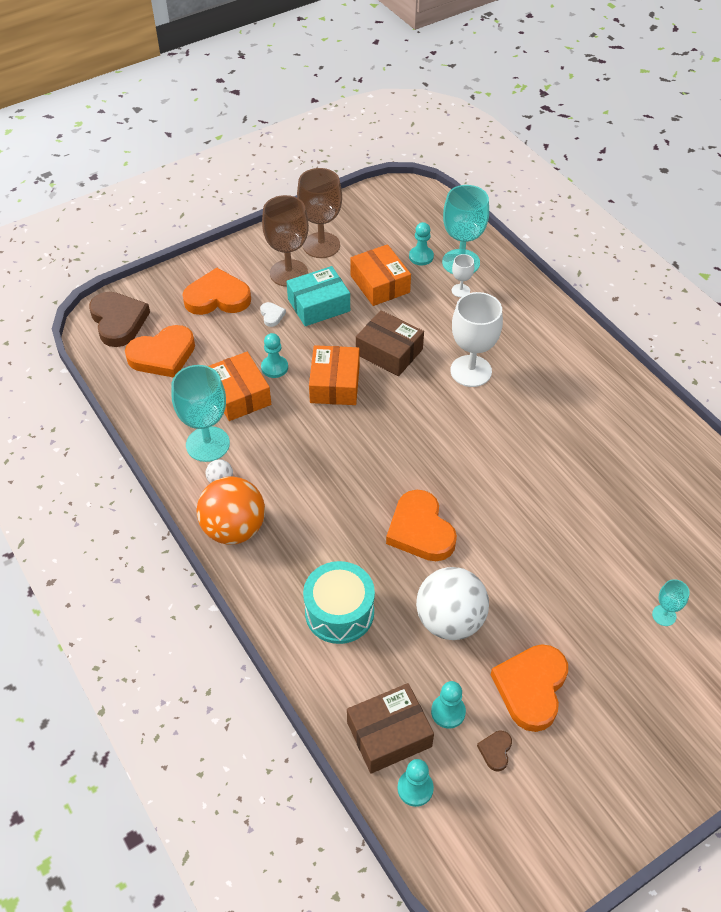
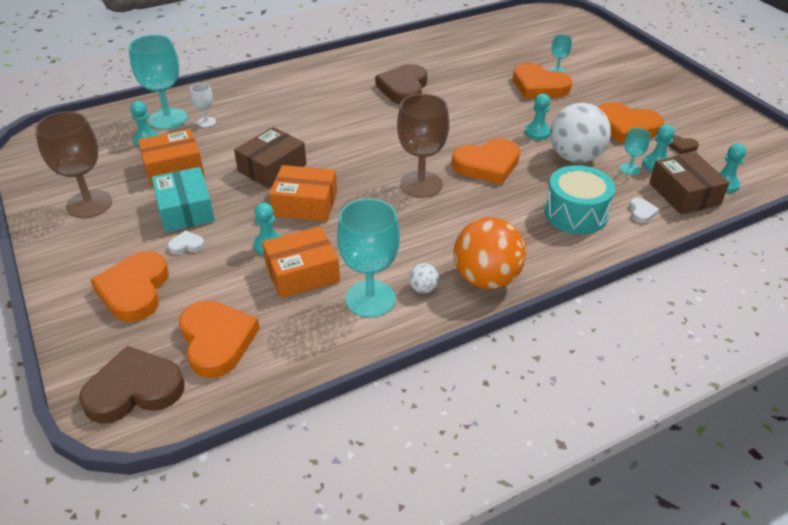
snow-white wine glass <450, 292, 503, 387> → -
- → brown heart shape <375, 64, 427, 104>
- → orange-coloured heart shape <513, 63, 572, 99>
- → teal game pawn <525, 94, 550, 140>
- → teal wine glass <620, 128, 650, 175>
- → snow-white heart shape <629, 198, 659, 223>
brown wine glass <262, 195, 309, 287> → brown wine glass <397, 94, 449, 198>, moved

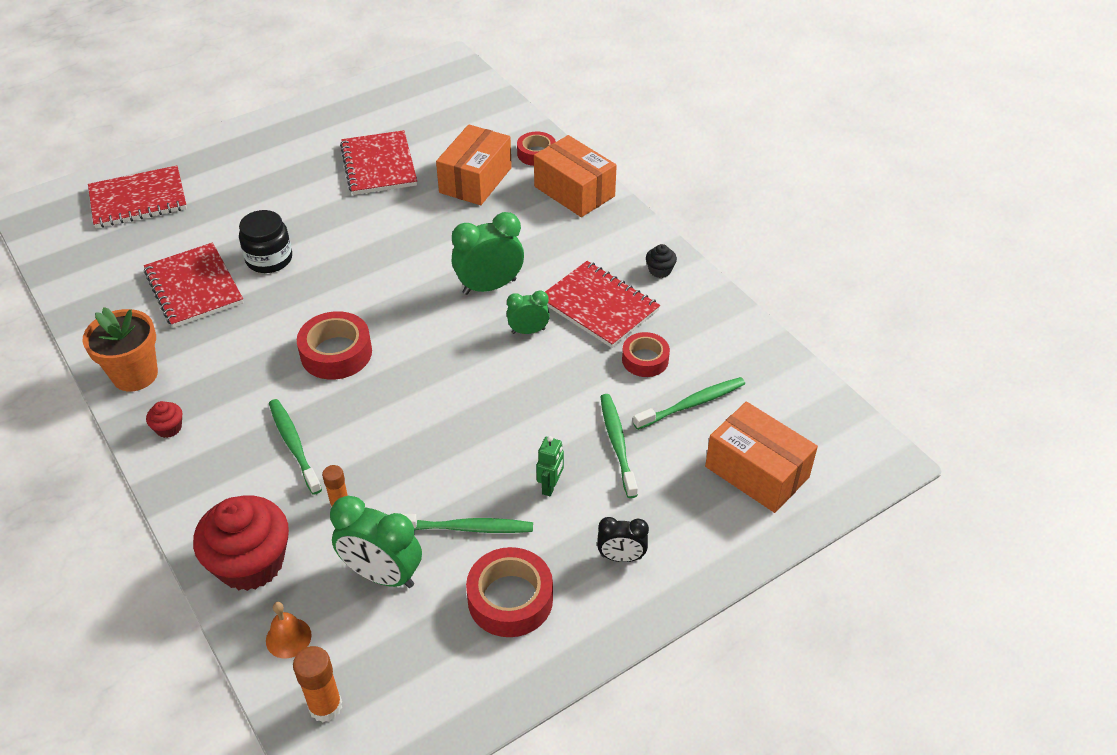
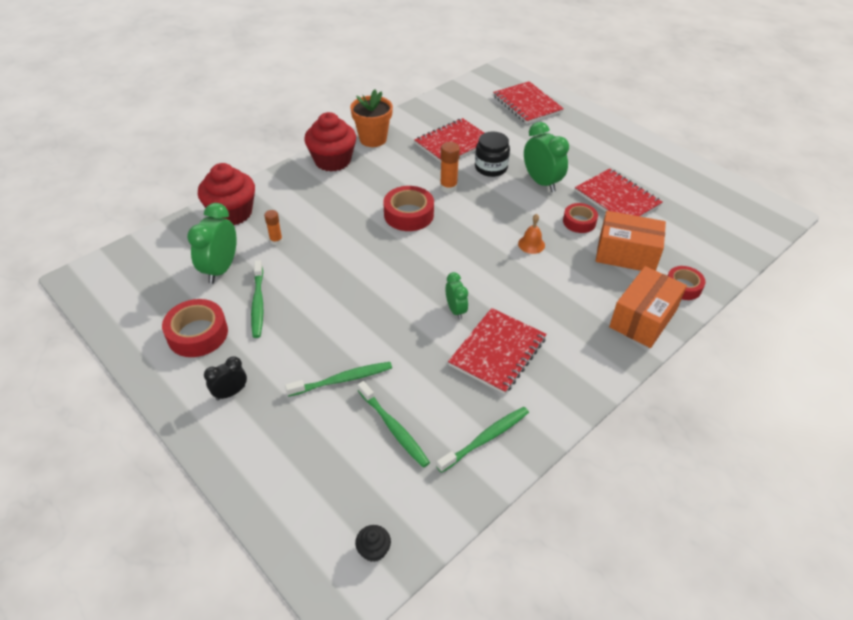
emerald robot <536, 436, 564, 496> → -
orange-coloured parcel <705, 401, 818, 513> → -
orange-coloured hand bell <266, 602, 312, 658> → orange-coloured hand bell <518, 214, 545, 254>, moved
emerald tooth brush <269, 399, 322, 495> → emerald tooth brush <436, 407, 529, 473>, moved
orange-coloured stick of glue <293, 646, 342, 723> → orange-coloured stick of glue <440, 142, 460, 193>, moved
emerald bedside clock <452, 212, 524, 295> → emerald bedside clock <524, 122, 569, 192>, moved
crimson sticky tape <622, 332, 670, 377> → crimson sticky tape <563, 203, 598, 233>, moved
ebony muffin <646, 244, 677, 278> → ebony muffin <355, 525, 391, 562>, moved
crimson notebook <340, 130, 417, 195> → crimson notebook <575, 168, 663, 217>, 75 degrees clockwise
ebony bedside clock <597, 517, 649, 562> → ebony bedside clock <204, 356, 247, 400>, 60 degrees clockwise
crimson muffin <146, 401, 182, 438> → crimson muffin <304, 112, 356, 172>, x2.36

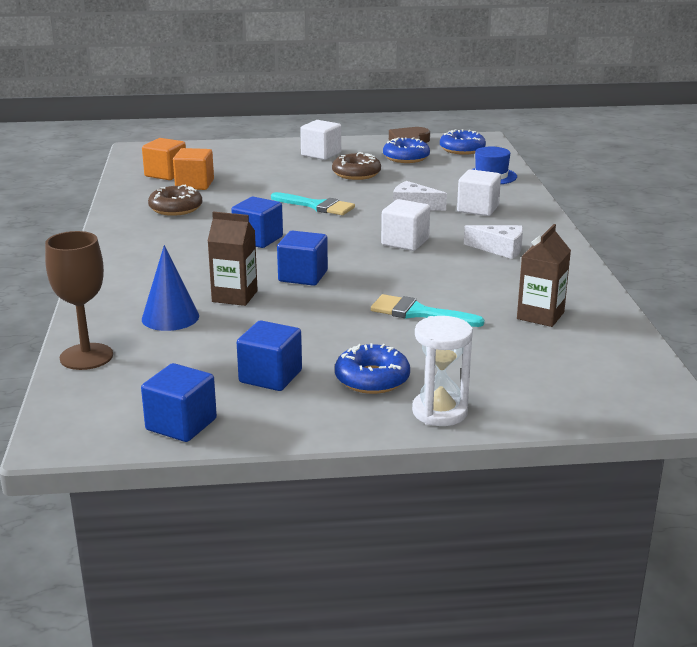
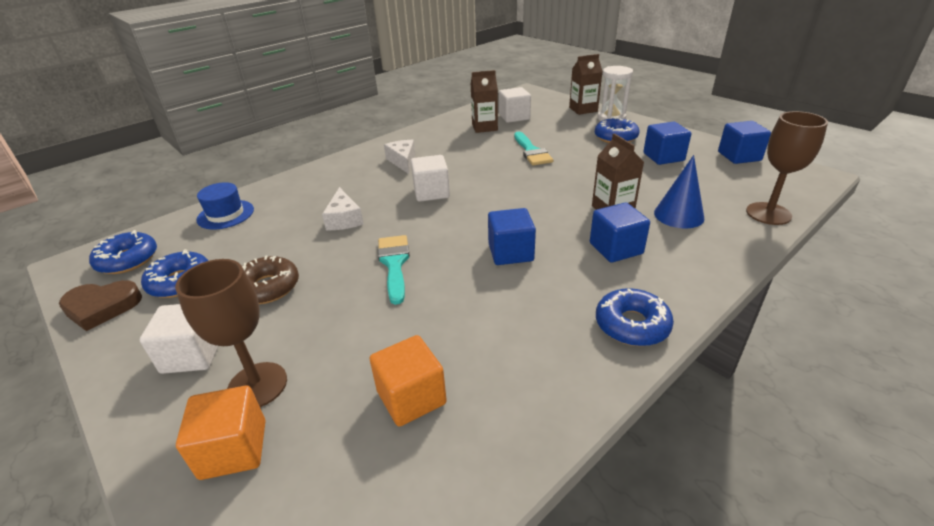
brown glazed donut <148, 185, 202, 216> → -
- → brown wine glass <175, 259, 287, 407>
- → brown milk carton <569, 54, 603, 115>
- → blue glazed donut <596, 288, 674, 346>
orange-coloured cube <142, 138, 186, 180> → orange-coloured cube <176, 386, 265, 480>, moved
blue cube <277, 230, 328, 286> → blue cube <590, 202, 650, 263>, moved
snow-white cube <457, 169, 501, 216> → snow-white cube <499, 87, 531, 123>, moved

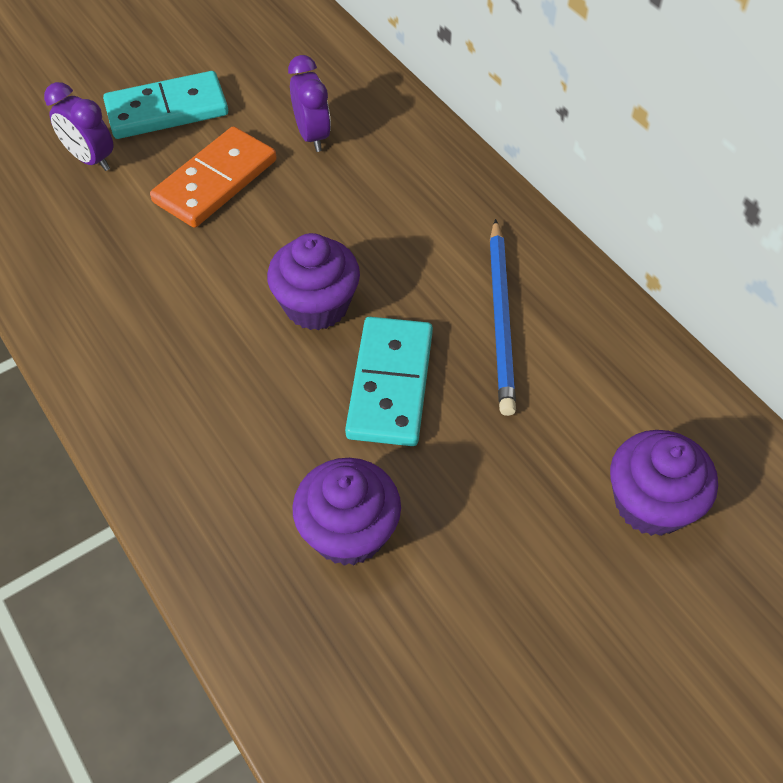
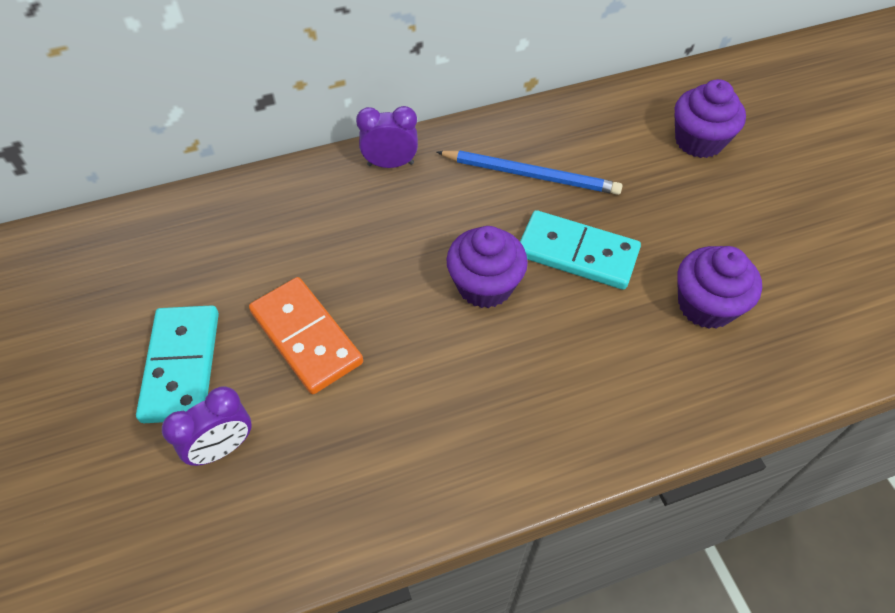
purple bedside clock <288, 55, 331, 152> → purple bedside clock <356, 106, 418, 168>, moved

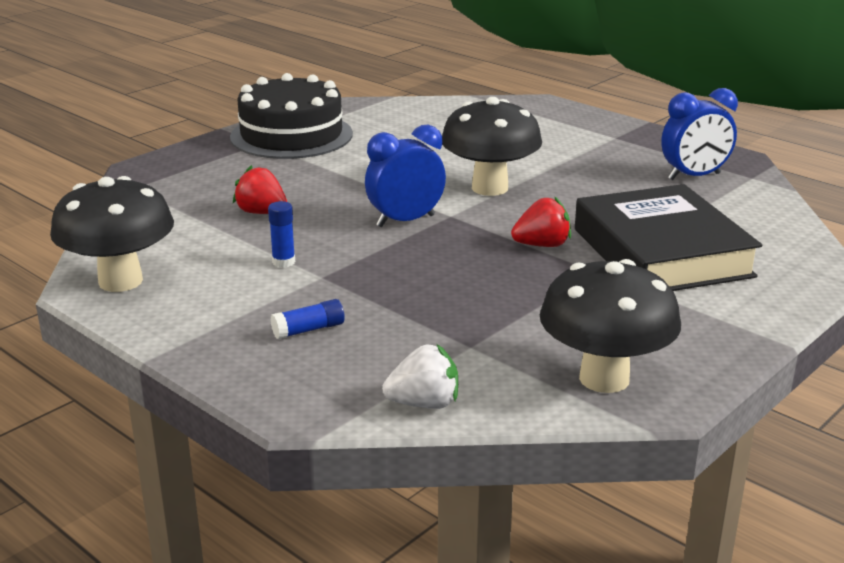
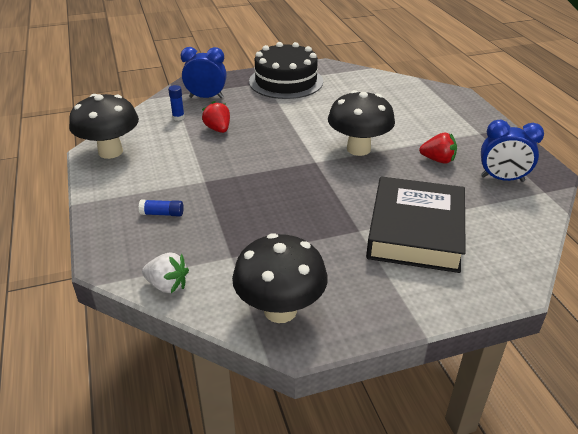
blue stick of glue <268, 201, 295, 267> → blue stick of glue <168, 85, 185, 121>, moved
blue bedside clock <365, 125, 446, 227> → blue bedside clock <181, 47, 227, 98>, moved
crimson strawberry <511, 196, 571, 247> → crimson strawberry <419, 133, 457, 164>, moved

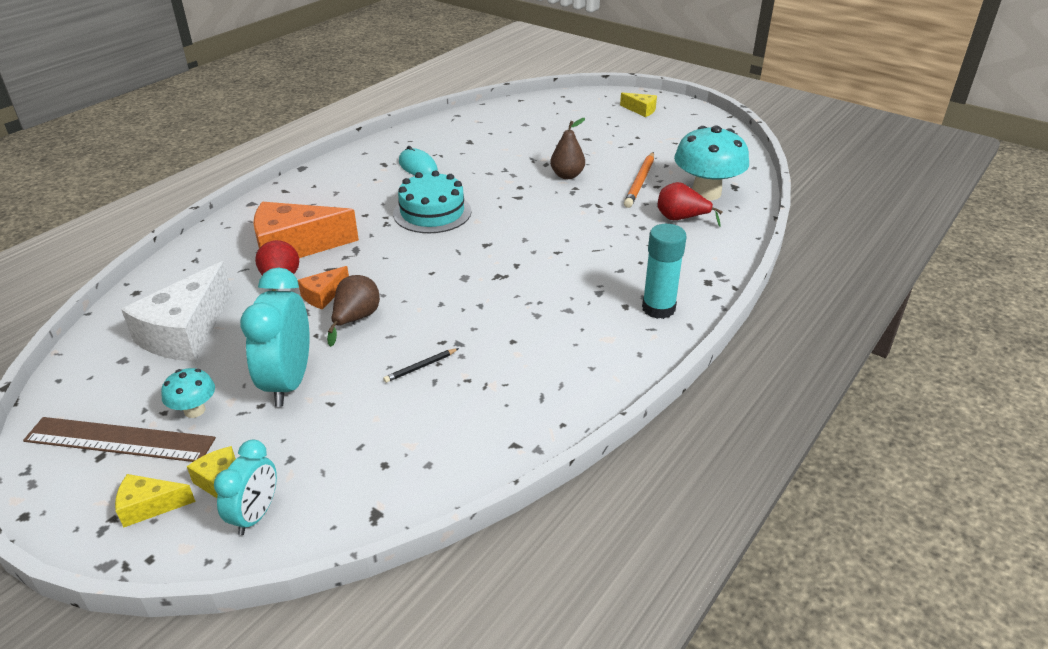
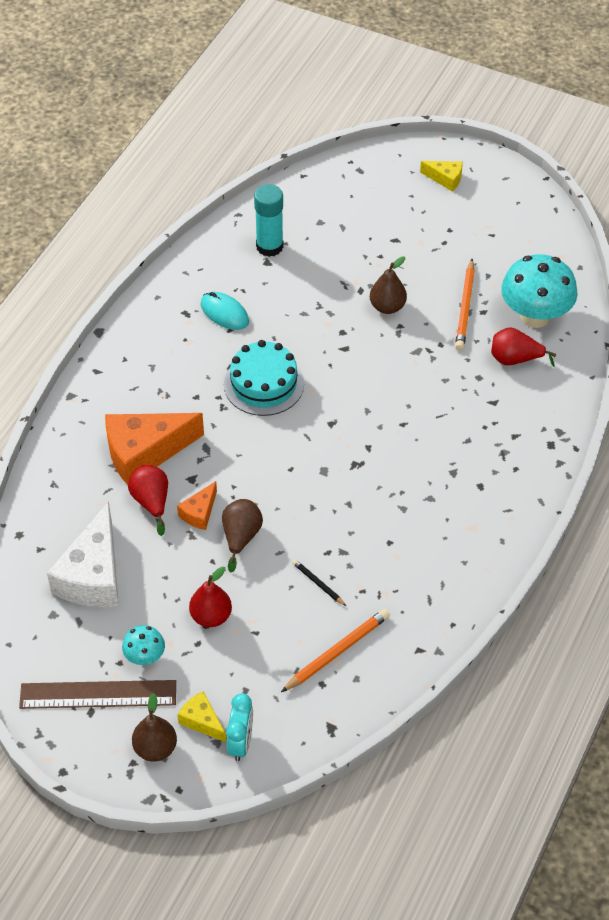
- → orange-coloured wooden pencil <281, 609, 390, 692>
teal stick of glue <642, 224, 686, 319> → teal stick of glue <254, 184, 284, 257>, moved
bright yellow piece of cheese <115, 474, 196, 528> → brown pear fruit <132, 693, 177, 762>
teal bedside clock <240, 267, 310, 407> → crimson pear fruit <189, 567, 232, 627>
ebony wooden pencil <383, 348, 459, 383> → ebony wooden pencil <292, 559, 346, 606>, 90 degrees clockwise

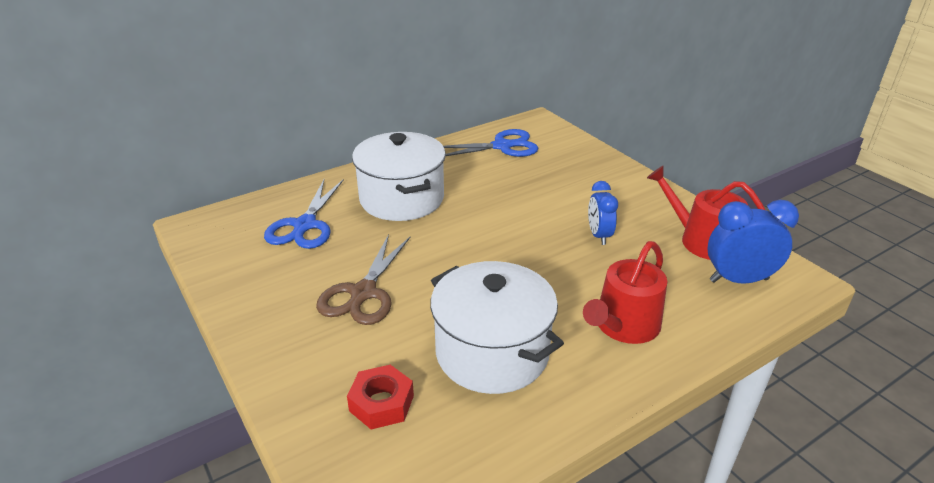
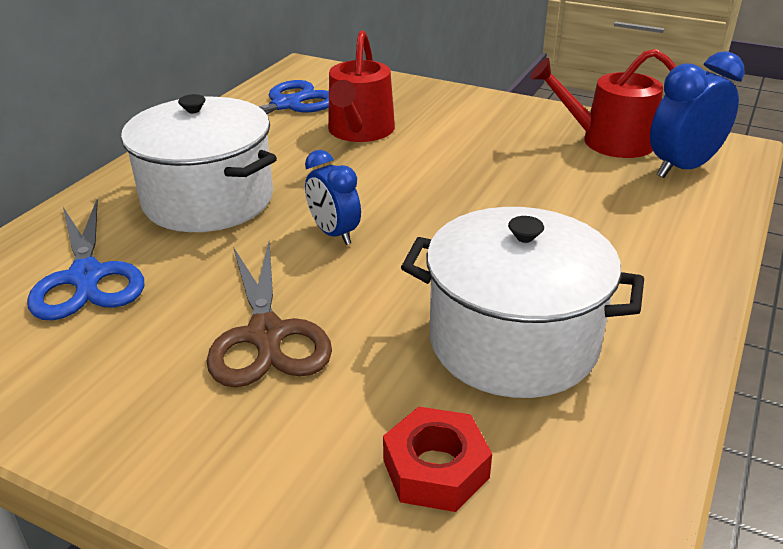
crimson sprinkling can <583, 241, 667, 344> → crimson sprinkling can <328, 30, 395, 142>, moved
blue bedside clock <588, 181, 618, 245> → blue bedside clock <305, 150, 361, 245>, moved

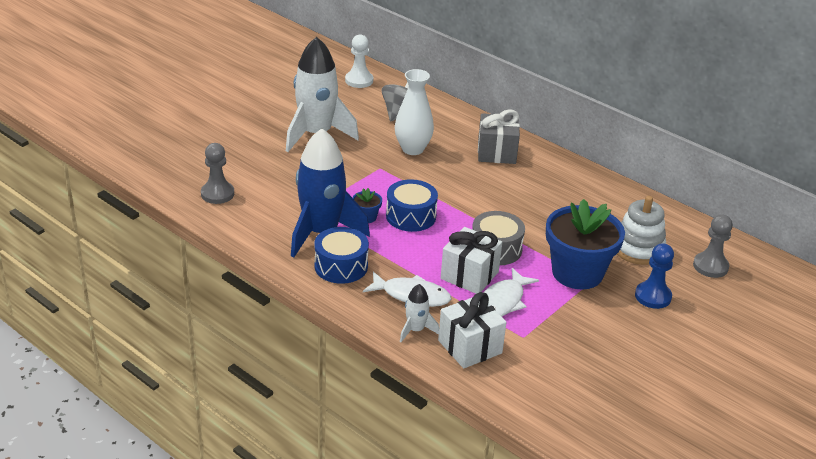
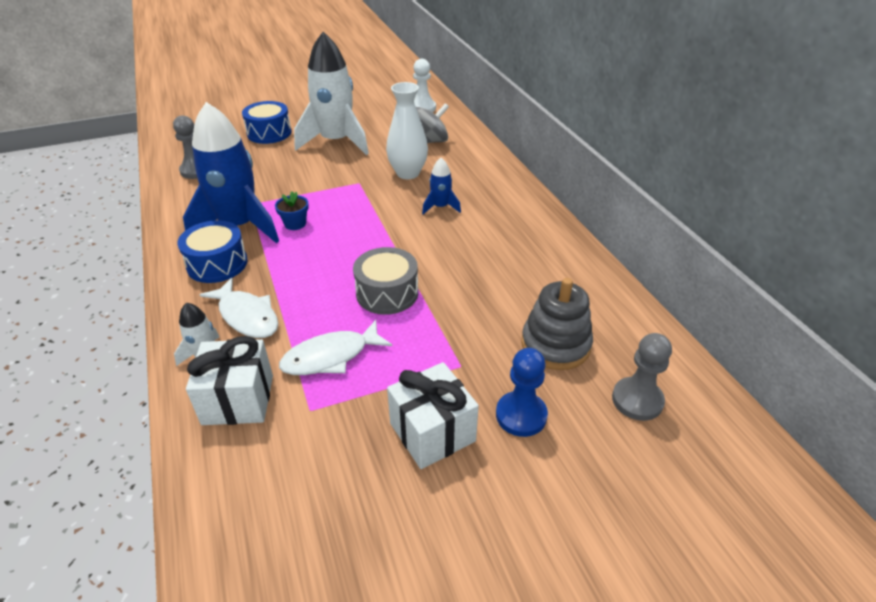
grey gift <478, 109, 520, 164> → -
blue flower pot <546, 199, 625, 289> → -
- → blue rocket <422, 158, 461, 214>
blue drum <386, 179, 438, 232> → blue drum <242, 101, 292, 144>, moved
snow-white gift <441, 227, 502, 294> → snow-white gift <387, 362, 479, 469>, moved
snow-white ring stacker <617, 196, 666, 265> → grey ring stacker <521, 278, 593, 370>

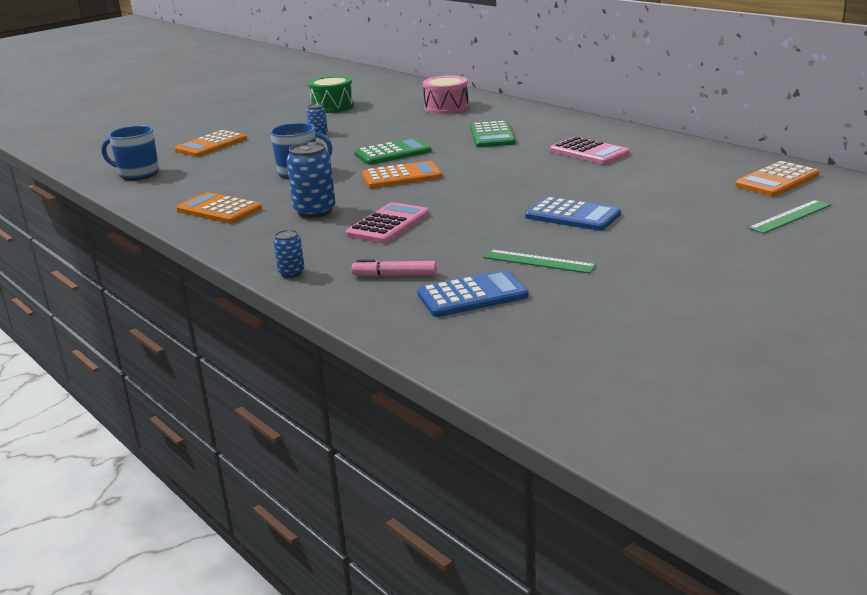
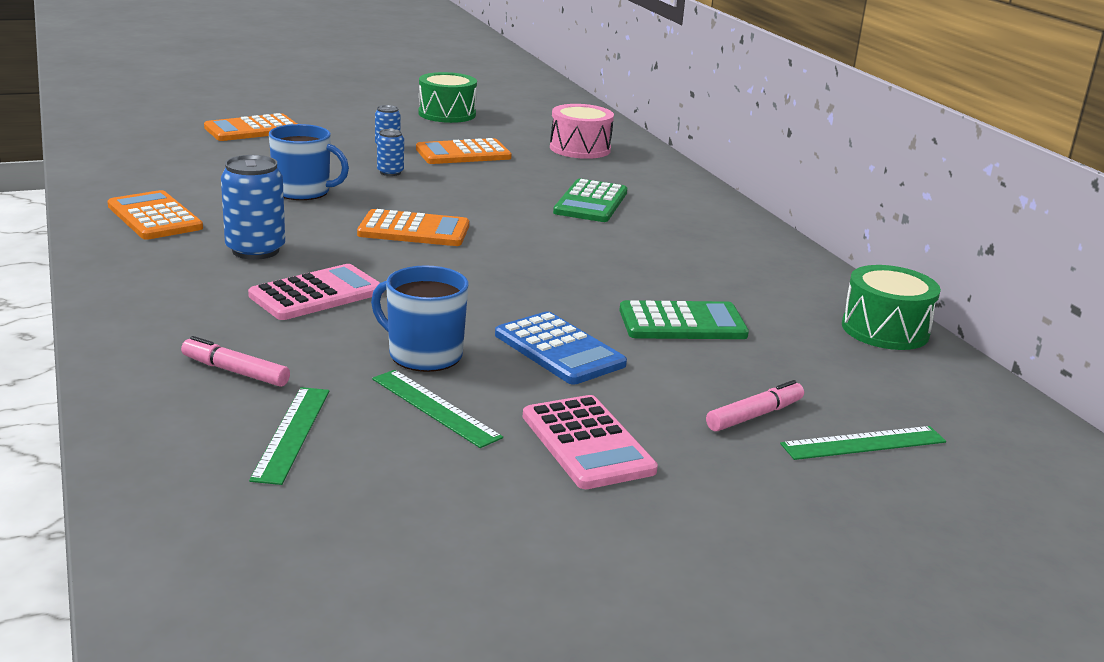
- → pink marker <706, 380, 804, 432>
- → emerald drum <842, 265, 941, 350>
blue coffee mug <101, 125, 159, 180> → blue coffee mug <371, 265, 468, 372>, moved
blue tin <273, 230, 305, 278> → blue tin <377, 129, 404, 176>, moved
emerald pocket calculator <354, 138, 432, 165> → emerald pocket calculator <619, 300, 749, 339>, moved
pink pocket calculator <550, 136, 630, 165> → pink pocket calculator <523, 395, 658, 489>, moved
orange-coloured pocket calculator <735, 161, 819, 196> → orange-coloured pocket calculator <416, 138, 512, 164>, moved
blue pocket calculator <417, 270, 529, 317> → emerald measuring stick <249, 387, 329, 485>

